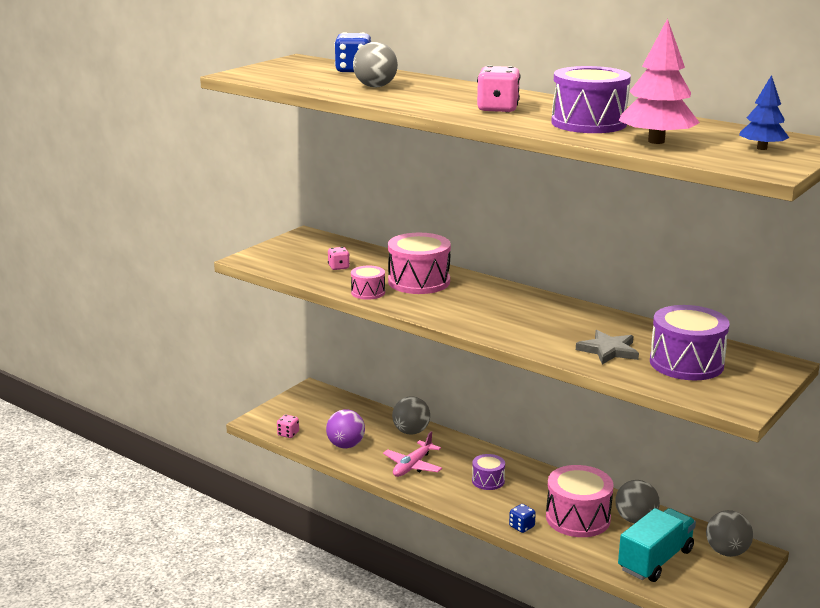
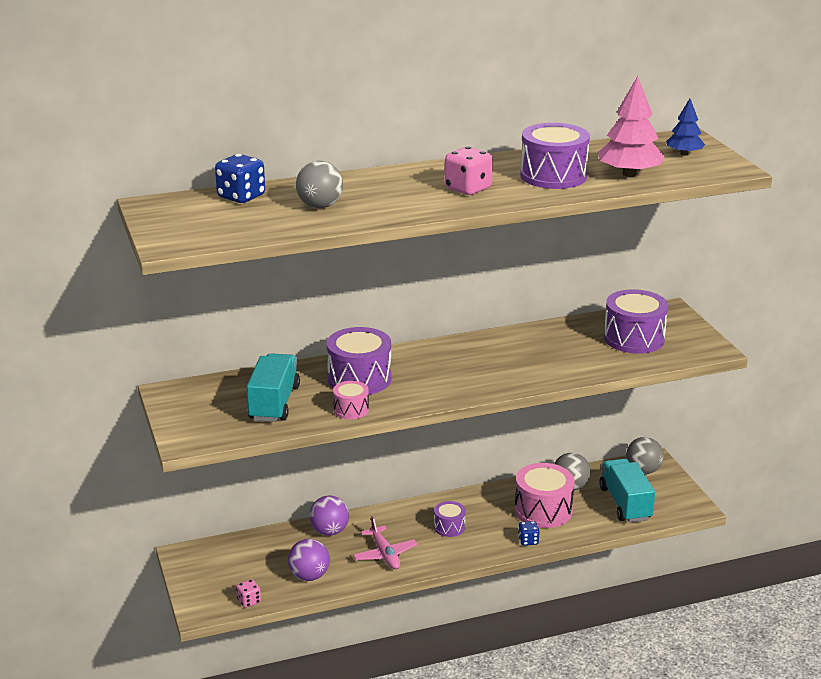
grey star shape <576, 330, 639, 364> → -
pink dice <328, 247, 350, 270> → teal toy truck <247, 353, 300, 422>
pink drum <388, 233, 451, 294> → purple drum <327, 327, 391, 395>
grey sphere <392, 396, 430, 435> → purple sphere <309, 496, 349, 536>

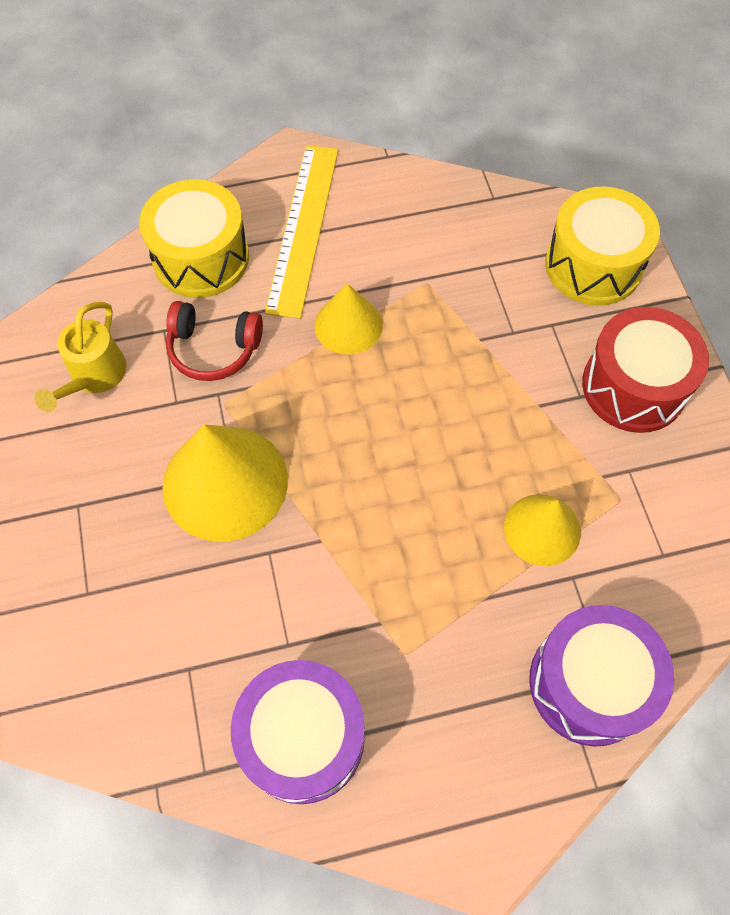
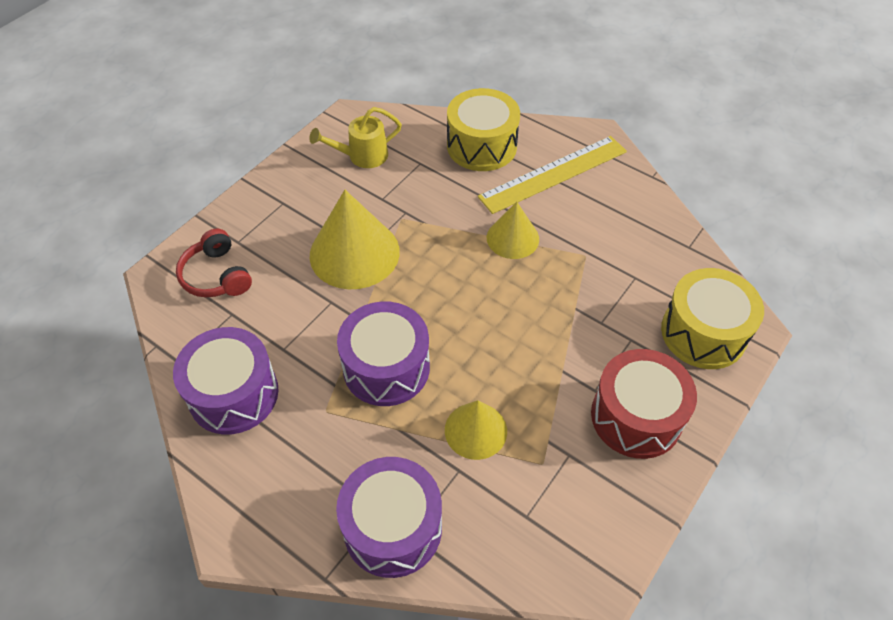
- → purple drum <337, 302, 430, 406>
crimson headset <166, 301, 263, 381> → crimson headset <176, 229, 252, 297>, moved

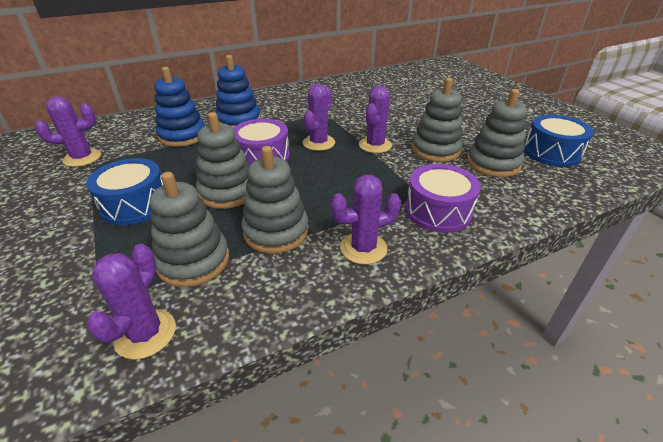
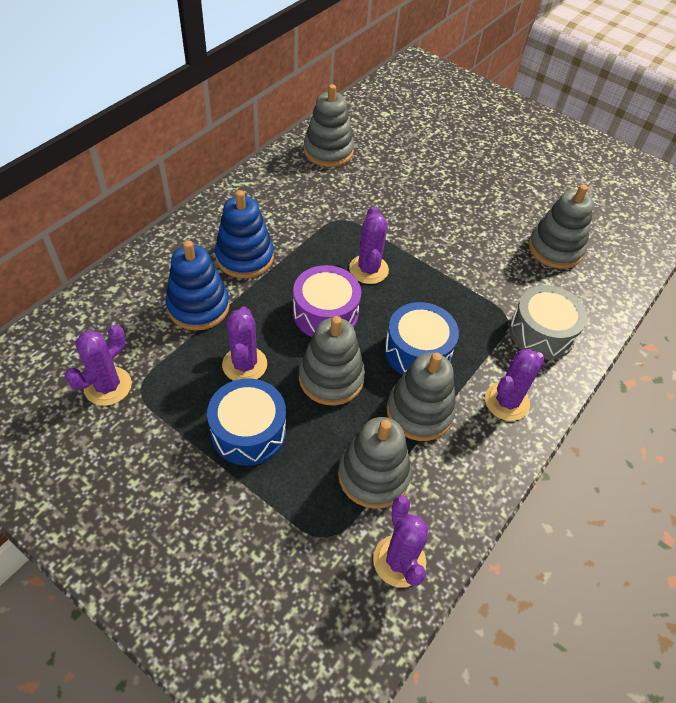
purple prickly plant <359, 86, 392, 153> → purple prickly plant <222, 307, 267, 381>, moved
grey ring stacker <411, 78, 463, 162> → grey ring stacker <304, 84, 354, 167>, moved
blue drum <524, 115, 594, 167> → blue drum <384, 302, 459, 375>, moved
purple drum <405, 164, 481, 233> → grey drum <509, 285, 587, 360>

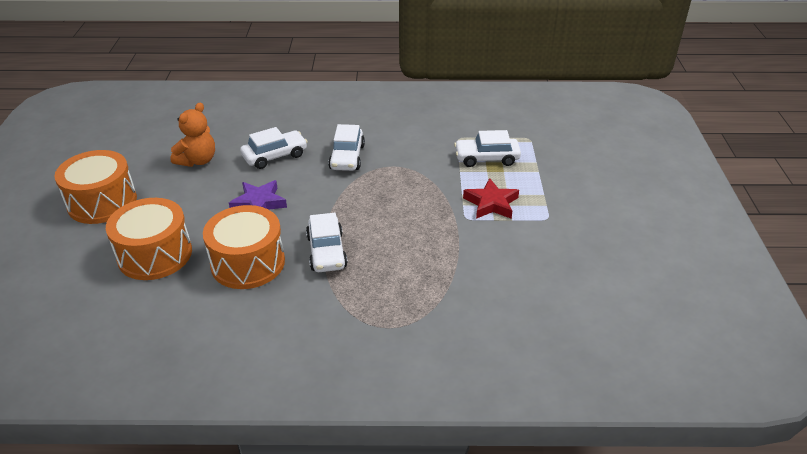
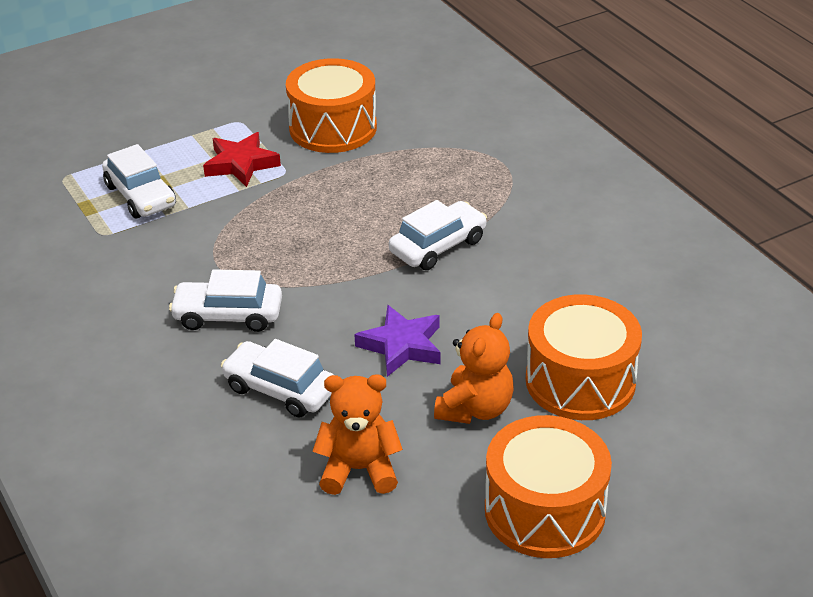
- → orange-coloured teddy <434, 313, 514, 424>
orange-coloured drum <203, 205, 285, 289> → orange-coloured drum <286, 58, 377, 153>, moved
snow-white toy car <328, 124, 365, 171> → snow-white toy car <169, 269, 282, 332>, 150 degrees counterclockwise

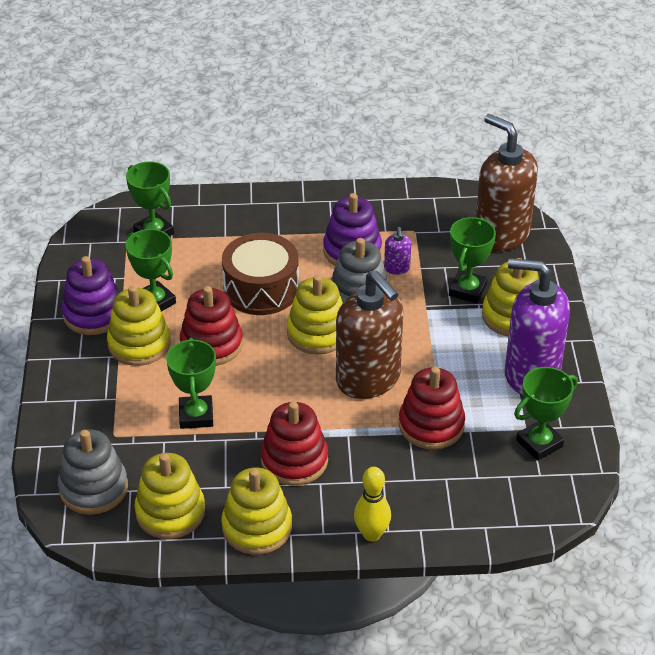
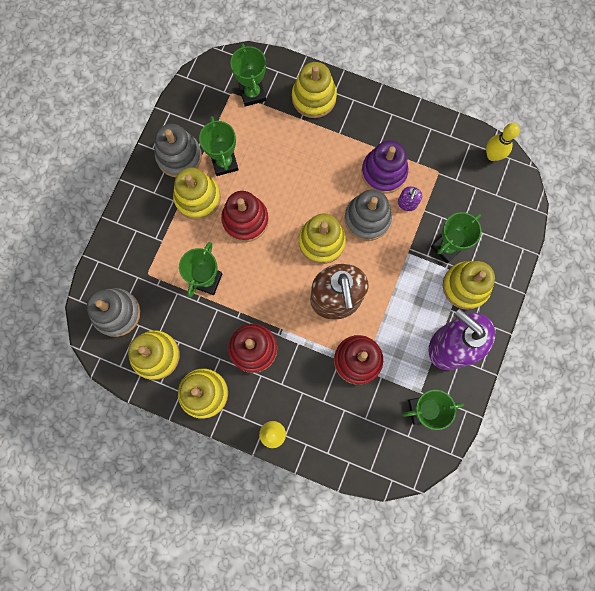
brown drum <222, 233, 299, 315> → -
brown pump bottle <476, 114, 538, 251> → -
- → bright yellow ring stacker <292, 62, 337, 118>
- → bright yellow bowling pin <486, 123, 520, 161>
purple ring stacker <62, 256, 119, 335> → grey ring stacker <155, 124, 202, 177>

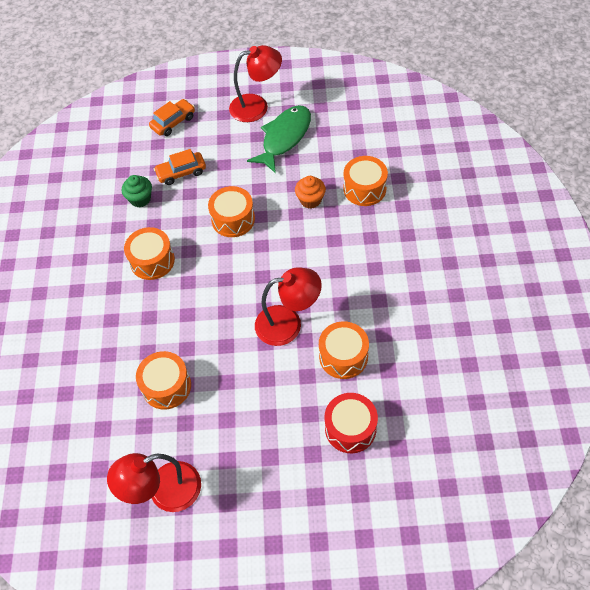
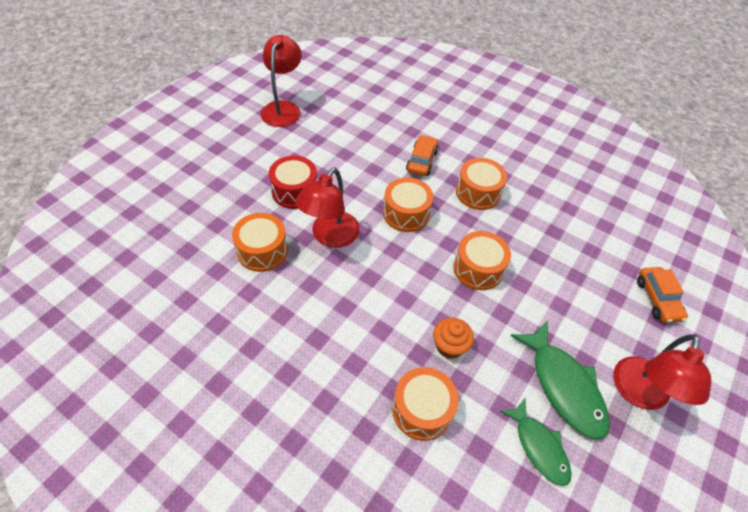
emerald muffin <122, 175, 152, 207> → -
- → emerald toy fish <500, 398, 572, 486>
orange-coloured drum <136, 351, 191, 409> → orange-coloured drum <383, 177, 433, 232>, moved
orange-coloured toy car <154, 149, 206, 185> → orange-coloured toy car <406, 135, 439, 176>, moved
crimson drum <324, 393, 378, 453> → crimson drum <269, 156, 317, 209>, moved

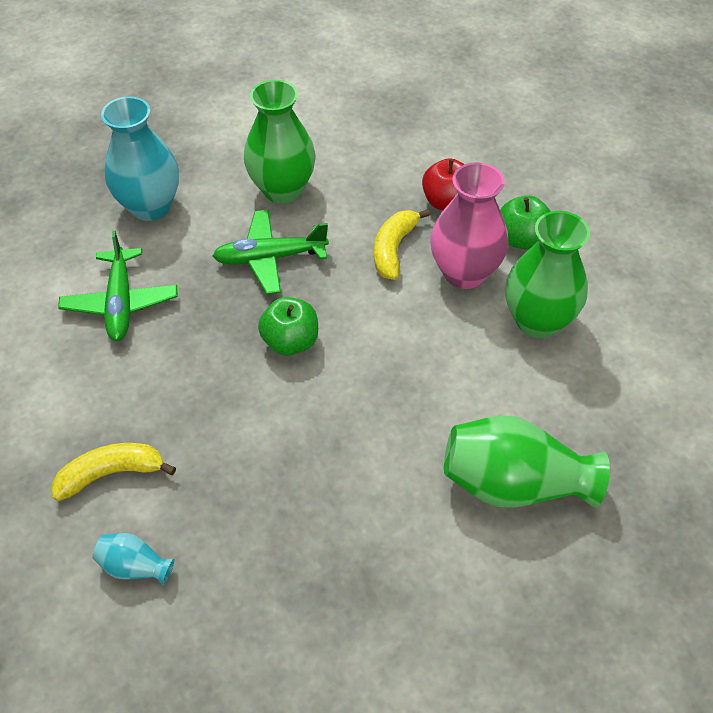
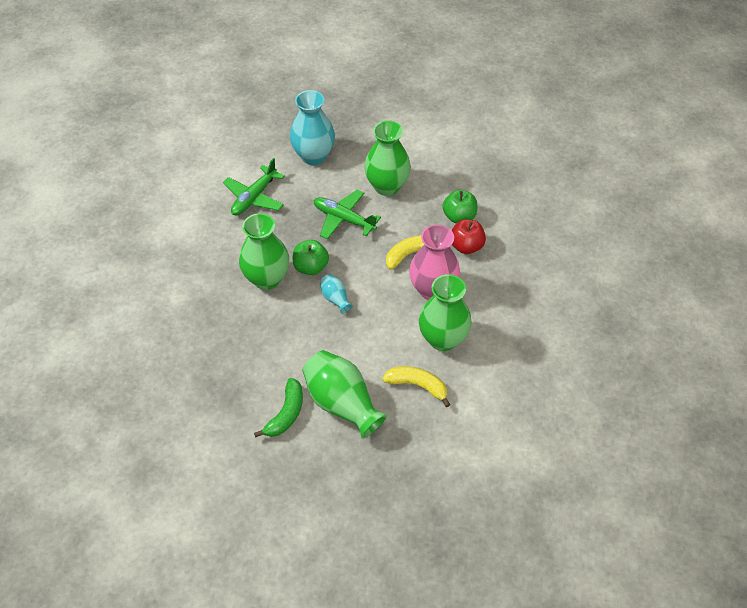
- → emerald vase <239, 213, 289, 290>
- → emerald banana fruit <254, 378, 303, 438>
bright yellow banana fruit <52, 443, 176, 501> → bright yellow banana fruit <382, 366, 450, 407>, moved
teal vase <92, 533, 175, 586> → teal vase <320, 274, 353, 313>, moved
emerald toy apple <500, 195, 551, 250> → emerald toy apple <442, 190, 477, 224>, moved

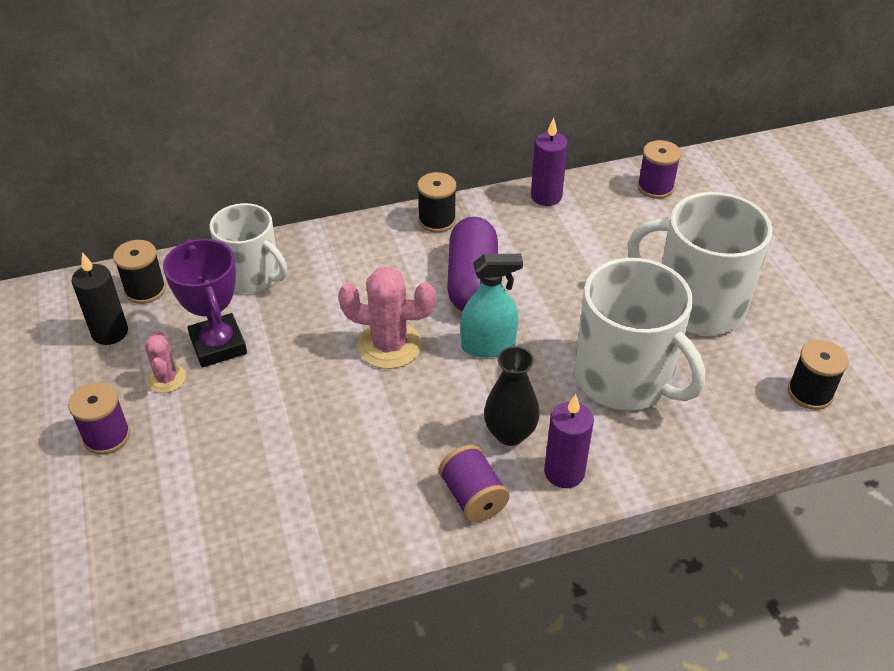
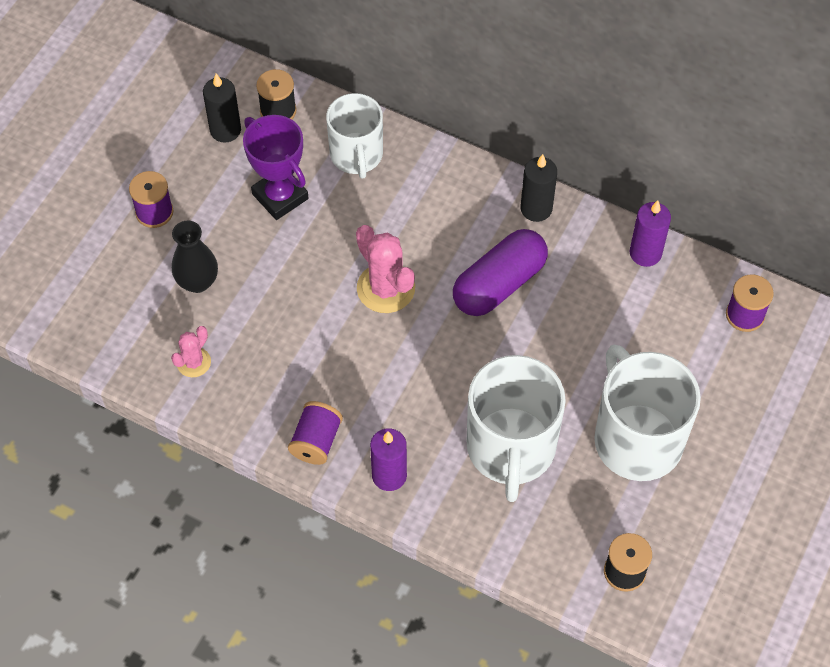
teal sprayer <461, 254, 523, 358> → -
pink prickly plant <145, 330, 186, 393> → pink prickly plant <171, 326, 211, 377>, moved
ebony vase <484, 346, 540, 446> → ebony vase <172, 221, 218, 293>, moved
ebony bobbin <417, 172, 456, 233> → ebony pillar candle <520, 154, 557, 222>
purple award cup <163, 239, 247, 368> → purple award cup <243, 115, 308, 220>, 60 degrees counterclockwise

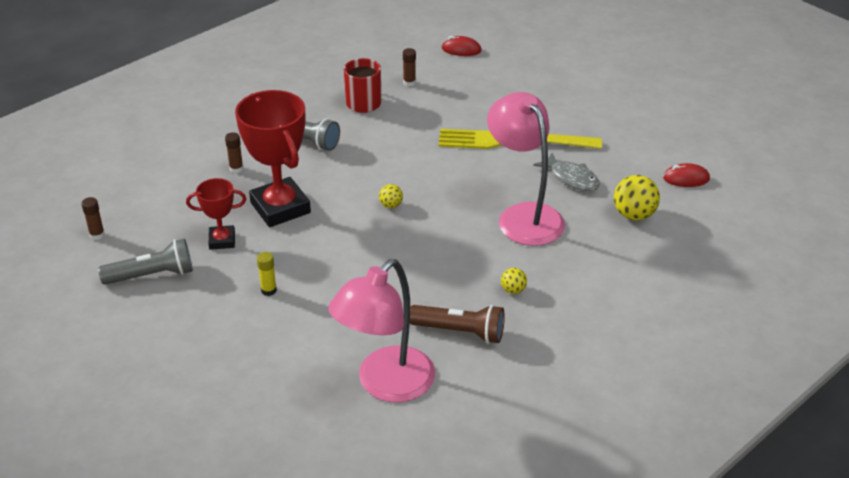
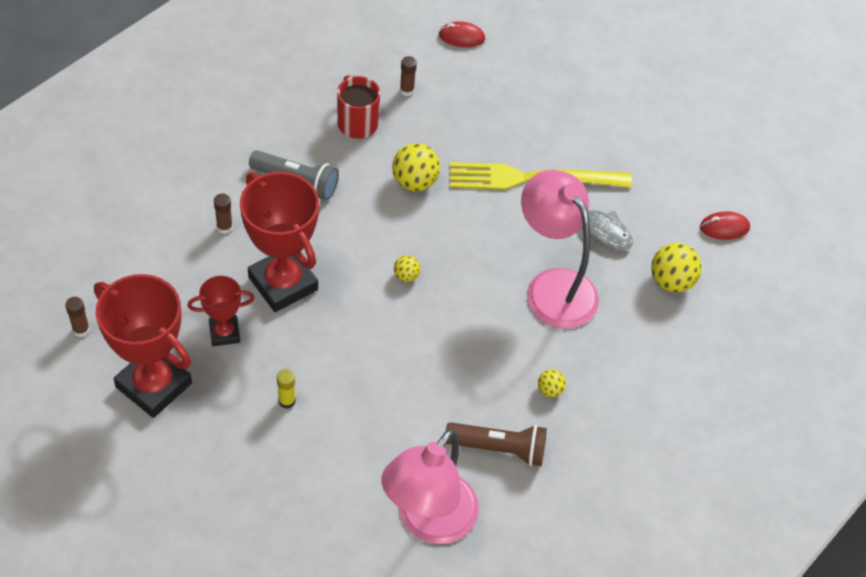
- → bright yellow sphere <392, 143, 440, 191>
grey torch <98, 239, 193, 285> → crimson award cup <94, 274, 192, 418>

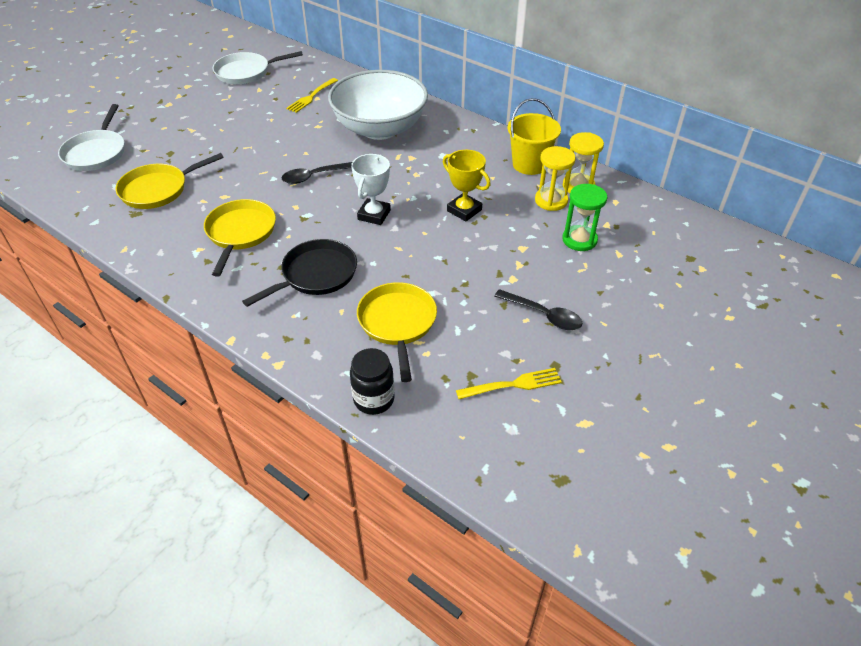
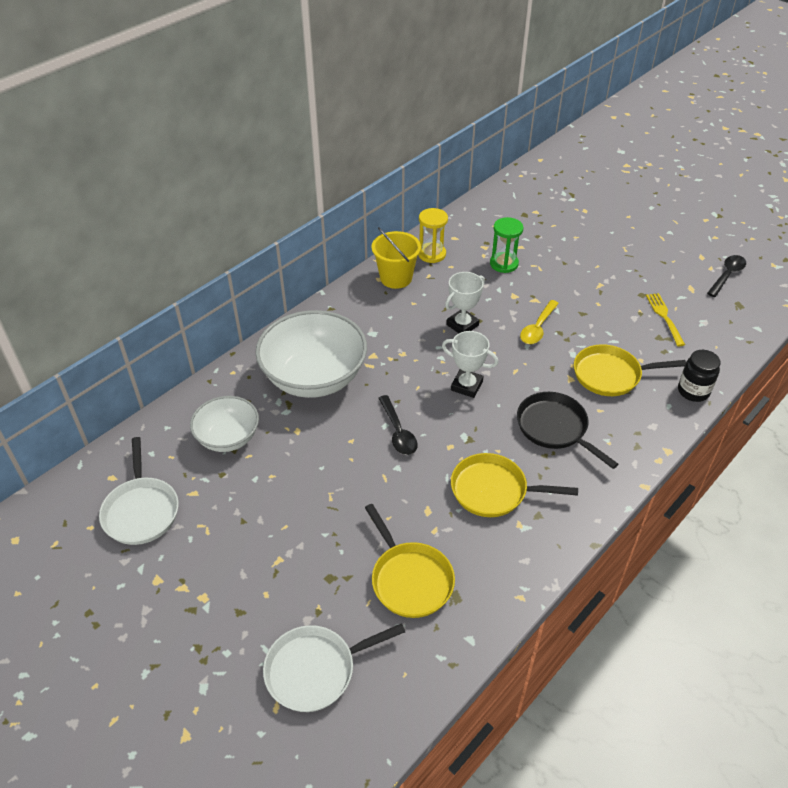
bright yellow sandglass <535, 146, 576, 211> → -
- → bright yellow spoon <520, 300, 559, 344>
ebony spoon <494, 289, 583, 330> → ebony spoon <707, 255, 746, 297>, moved
bright yellow dinner fork <286, 78, 338, 113> → snow-white serving bowl <190, 396, 259, 452>
bright yellow award cup <443, 150, 491, 221> → snow-white award cup <445, 272, 485, 333>
snow-white frying pan <58, 104, 124, 171> → snow-white frying pan <263, 623, 405, 712>, 150 degrees clockwise

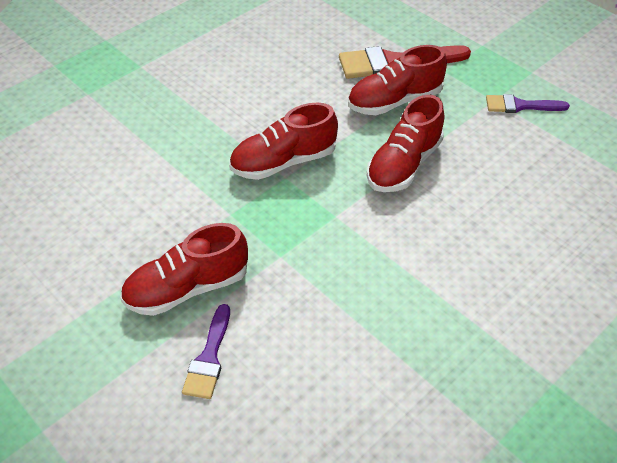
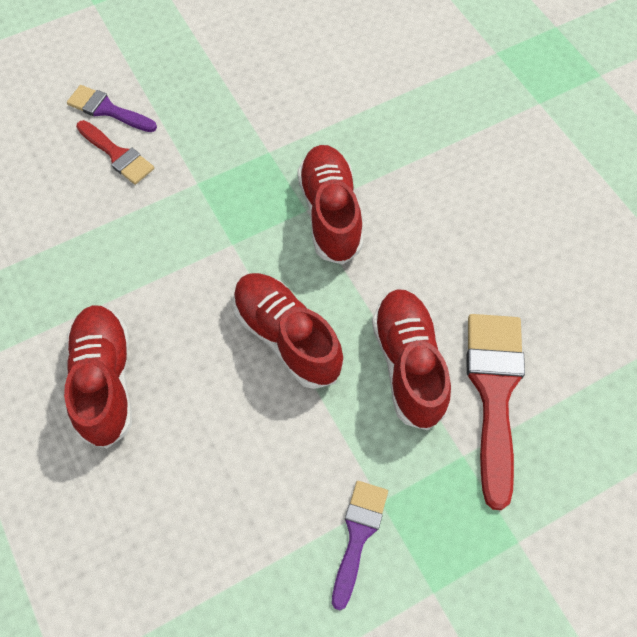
- → crimson paint brush <76, 120, 154, 185>
crimson shoe <120, 223, 248, 316> → crimson shoe <64, 305, 132, 448>, moved

